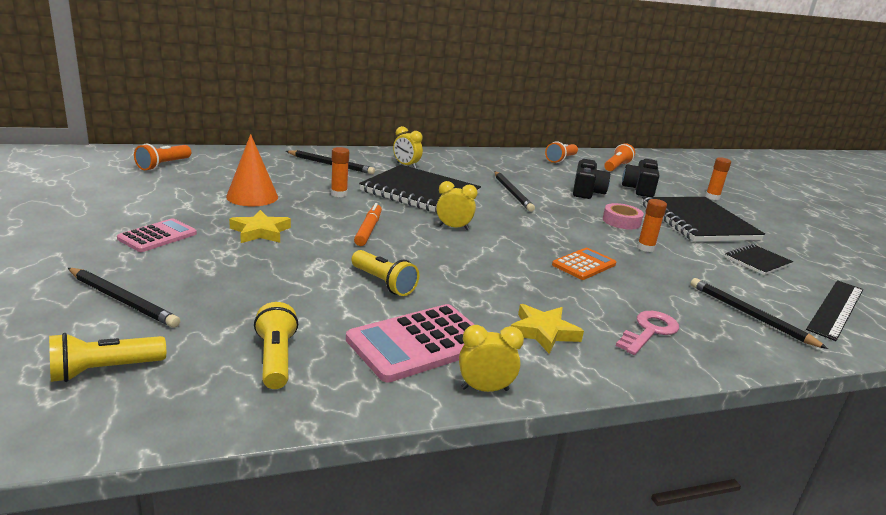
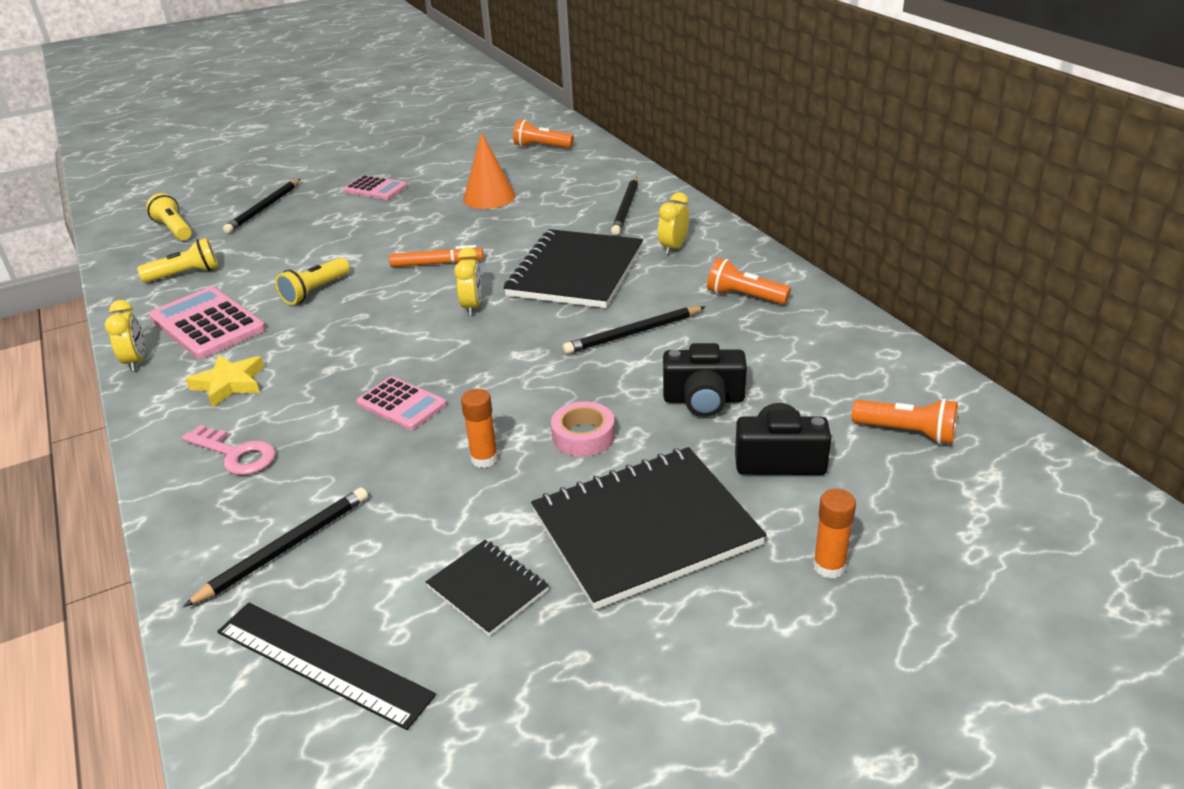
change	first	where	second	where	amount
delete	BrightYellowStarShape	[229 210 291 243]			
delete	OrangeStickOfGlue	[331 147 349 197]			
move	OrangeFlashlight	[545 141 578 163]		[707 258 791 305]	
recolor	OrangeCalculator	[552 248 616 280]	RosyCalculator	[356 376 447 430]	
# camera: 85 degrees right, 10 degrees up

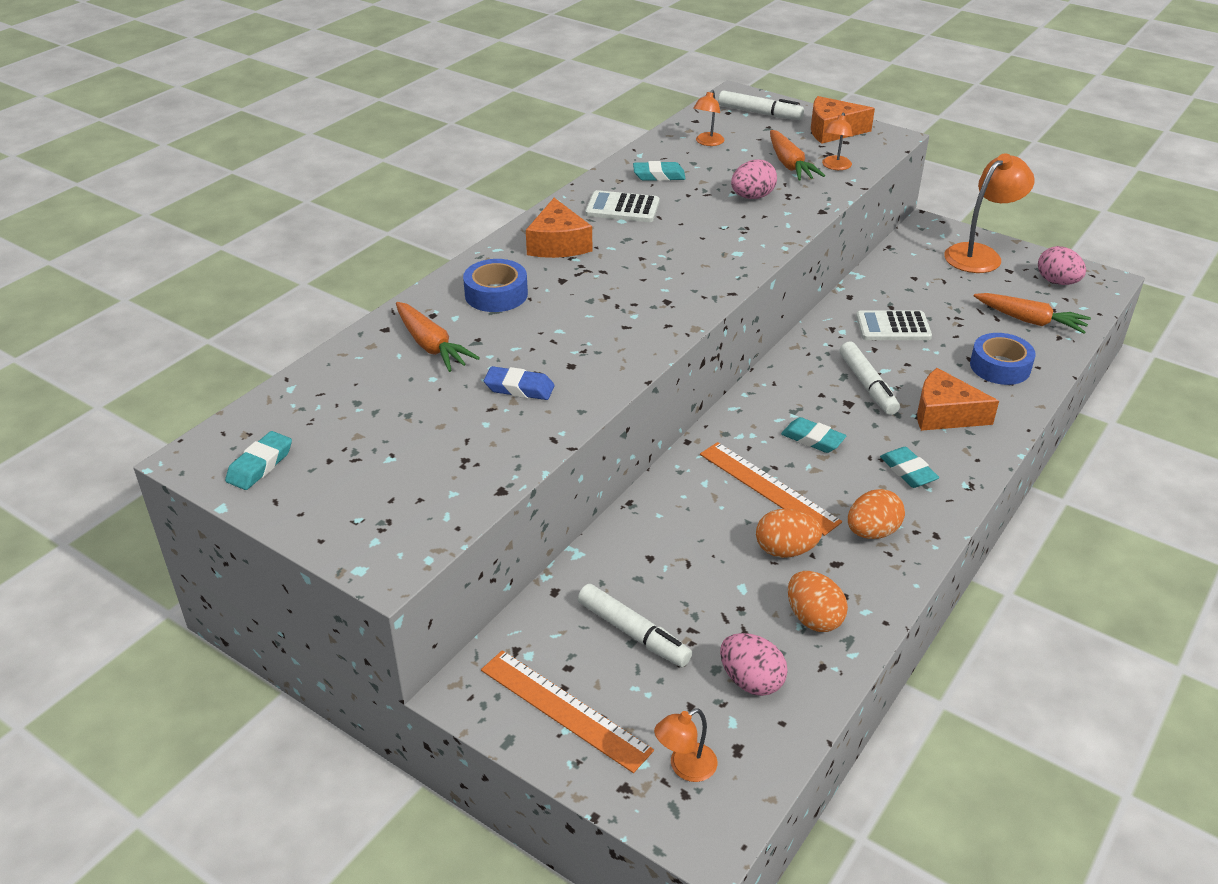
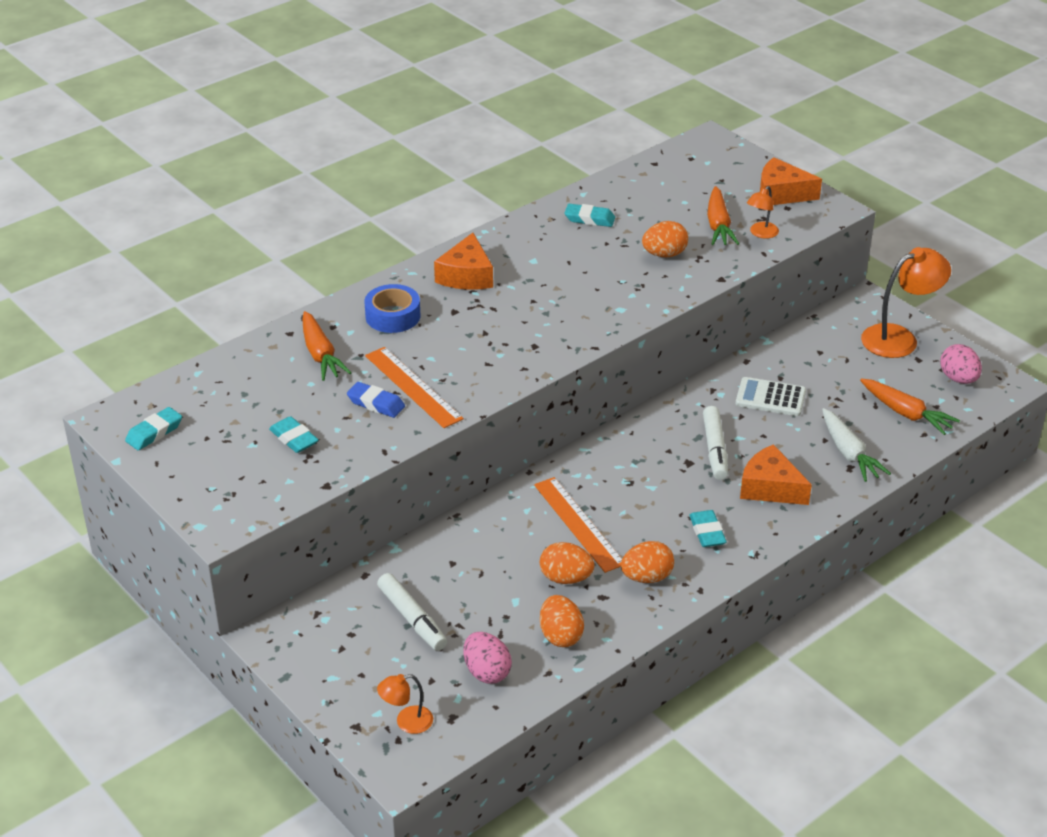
change	first	where	second	where	amount
delete	SnowWhiteCalculator	[585 190 659 222]			
delete	OrangeLamp	[693 90 724 146]			
delete	SnowWhiteMarker	[718 90 804 120]			
move	OrangeStraightedge	[481 650 654 773]		[365 347 464 428]	
move	TealEraser	[781 417 847 453]		[269 416 319 453]	
replace	RoyalBlueRollOfTape	[970 333 1036 385]	SnowWhiteToyCarrot	[822 408 891 482]	
recolor	RosyEggShape	[731 159 777 199]	OrangeEggShape	[642 221 688 257]	
# camera: 15 degrees right, 0 degrees up

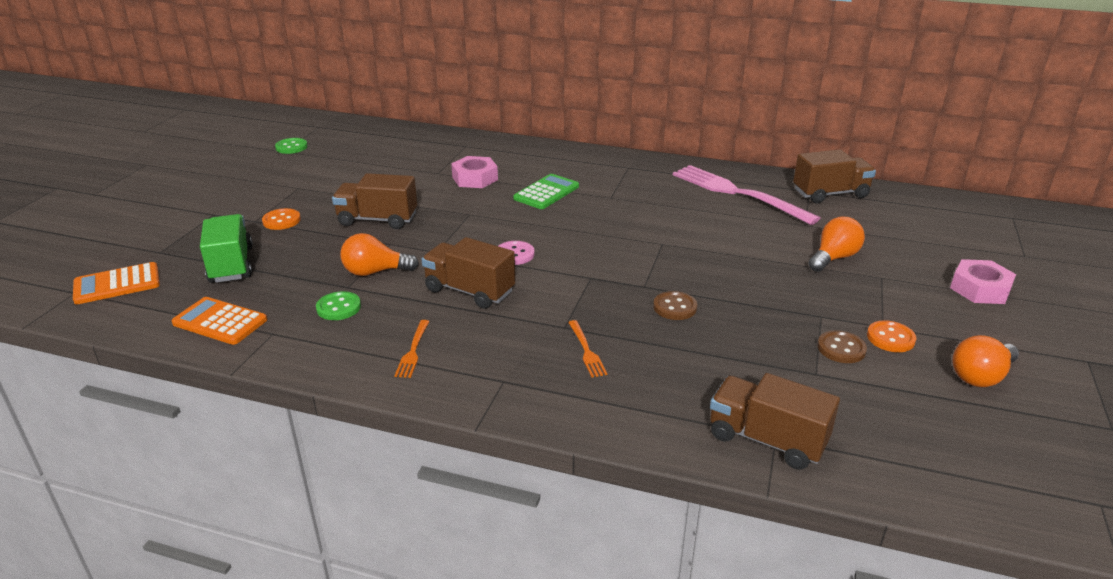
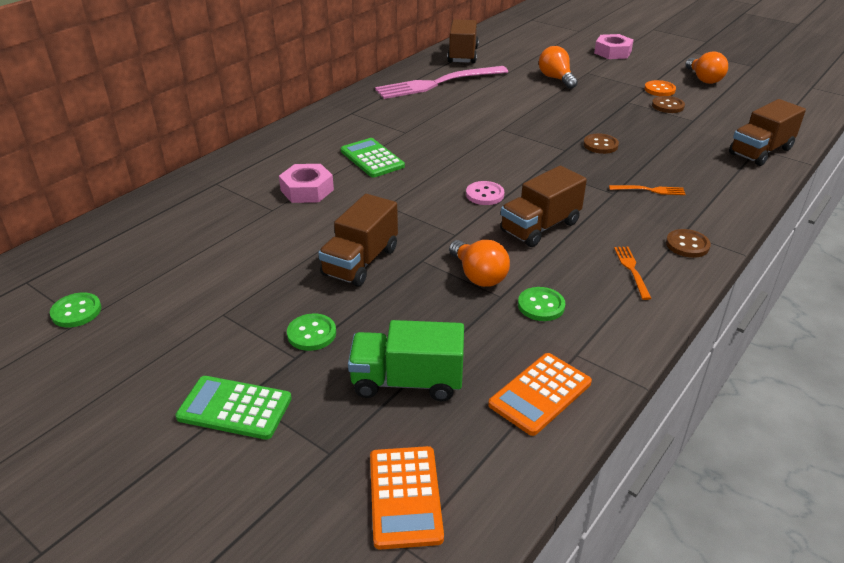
change	first	where	second	where	amount
insert			GreenCalculator	[175 376 292 440]	
insert			RussetSewingButton	[666 229 711 258]	
recolor	OrangeSewingButton	[262 208 301 230]	GreenSewingButton	[287 313 336 351]	
rotate	OrangeLightbulb	[340 233 419 276]		[449 240 510 287]	45 degrees counterclockwise
rotate	OrangeDinnerFork	[394 320 429 378]		[614 246 652 300]	120 degrees counterclockwise
# camera: 70 degrees left, 5 degrees up

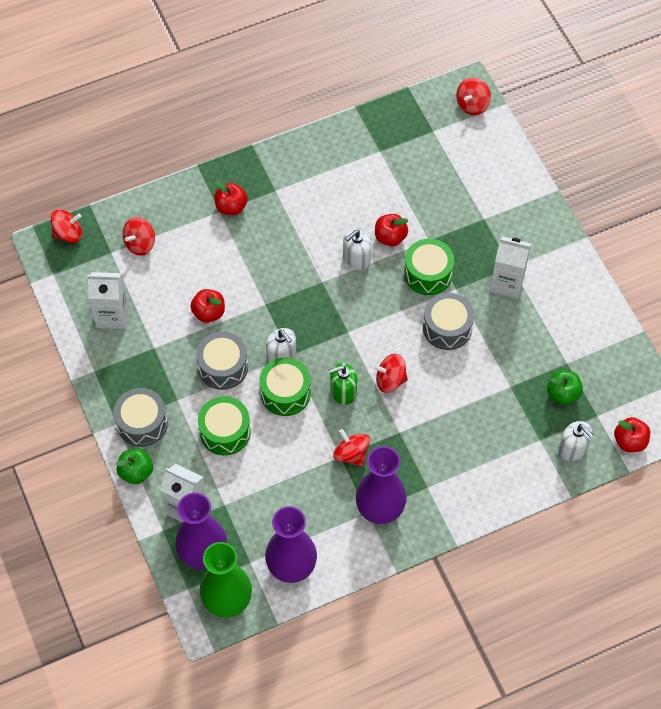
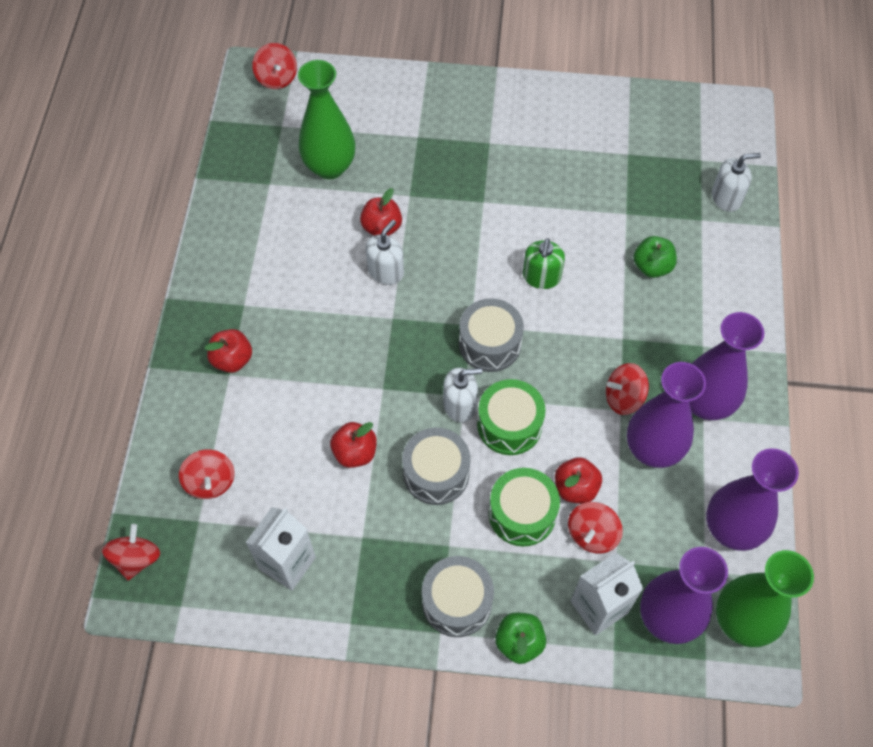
change	first	where	second	where	amount
delete	GreenToyDrum	[404 239 454 295]			
delete	SnowWhiteCarton	[490 236 531 298]			
insert			GreenFlowerVase	[298 60 355 179]	
insert			RoyalPurpleFlowerVase	[627 362 706 468]	
move	GreenSoapPump	[328 363 357 405]		[523 238 565 289]	
move	ScarletWhirligig	[374 354 408 393]		[568 502 623 553]	
move	GrayToyDrum	[423 293 474 350]		[459 298 524 372]	
move	GreenAppleFruit	[547 370 583 405]		[634 236 677 278]	
move	ScarletAppleFruit	[614 417 650 452]		[555 457 602 504]	
rotate	SnowWhiteSoapPump	[343 230 371 270]		[366 220 404 285]	135 degrees counterclockwise
# camera: 60 degrees left, 0 degrees up

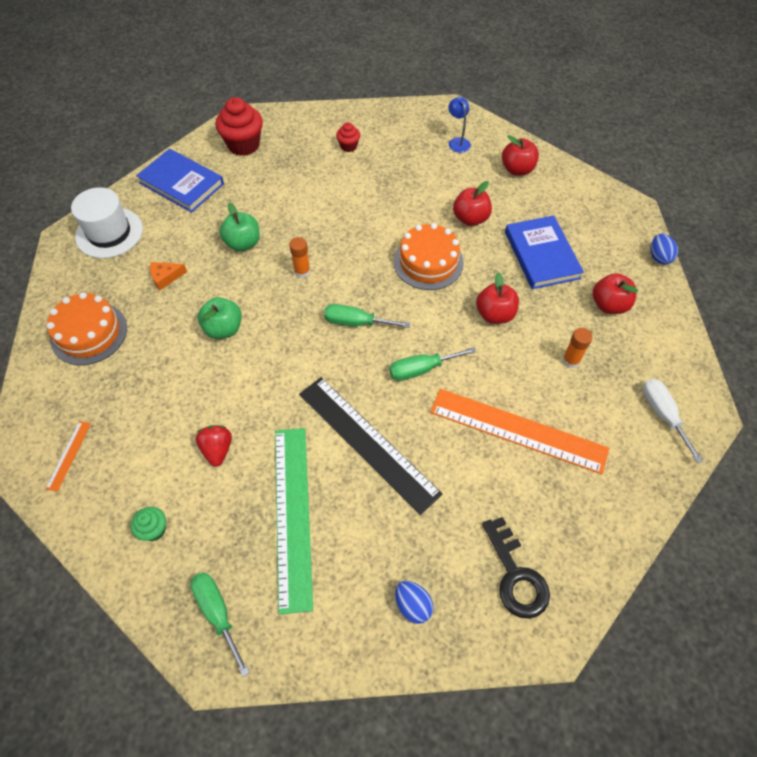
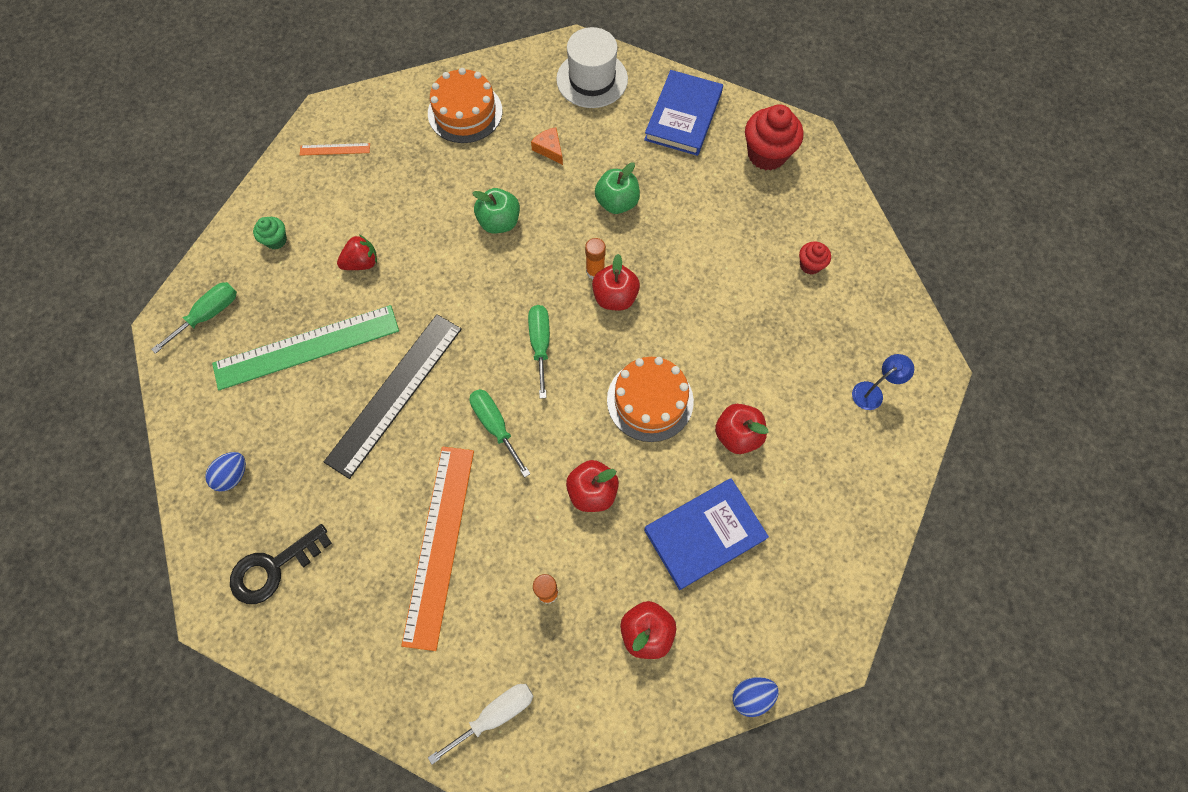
change	first	where	second	where	amount
move	ScarletAppleFruit	[502 135 539 176]		[592 254 640 311]	
# camera: 75 degrees right, 10 degrees up

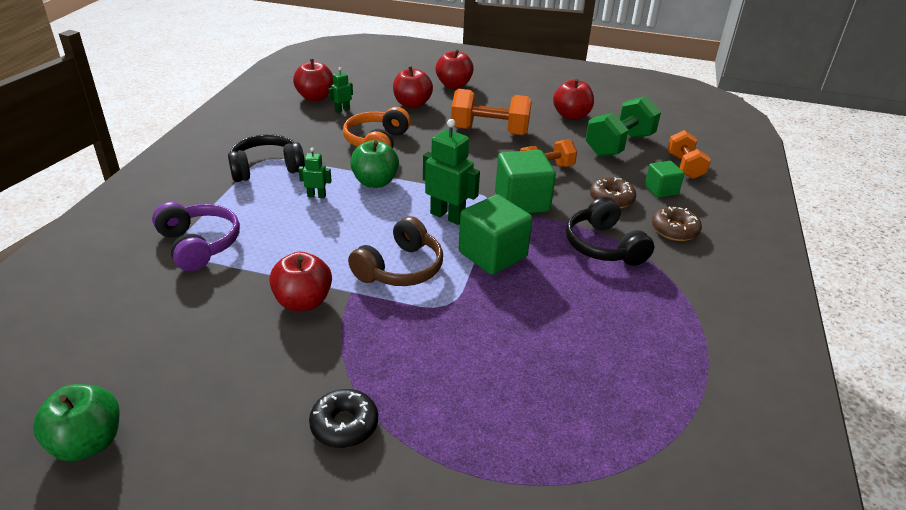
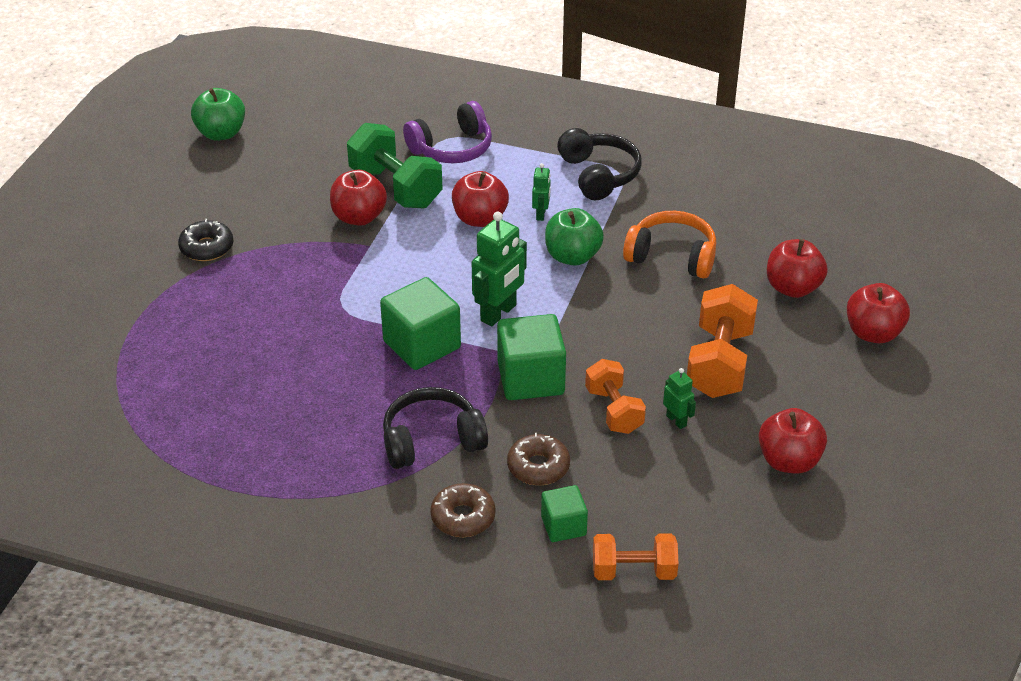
change	first	where	second	where	amount
delete	RussetHeadphones	[348 216 443 286]			
move	ScarletAppleFruit	[293 59 334 101]		[452 171 509 227]	
move	GreenRobotFigure	[328 67 353 113]		[663 368 696 429]	
move	GreenDumbbell	[586 96 661 157]		[347 123 443 209]	
# camera: 95 degrees right, 5 degrees up

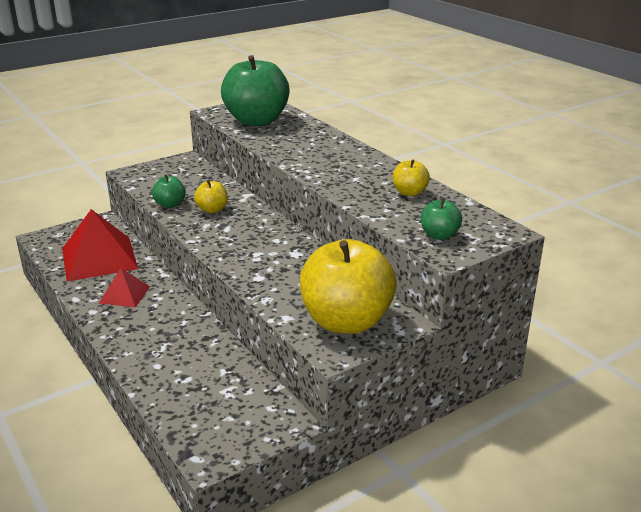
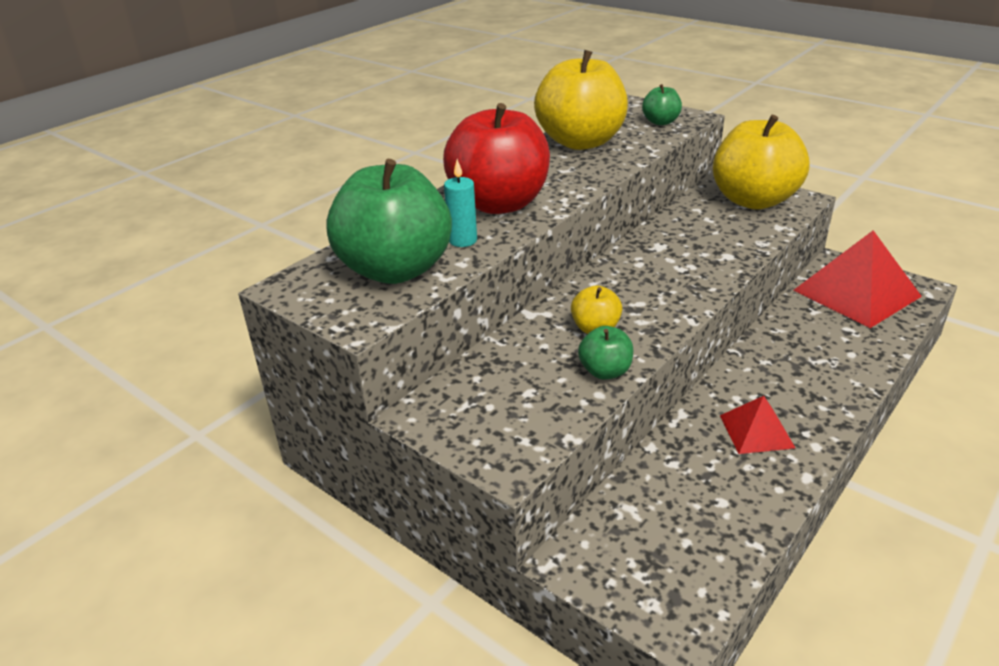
change	first	where	second	where	amount
insert			ScarletAppleFruit	[443 103 550 214]	
insert			TealCandle	[444 159 477 247]	
move	ScarletPyramid	[62 209 138 282]		[794 230 922 328]	
resize	BrightYellowAppleFruit	[393 160 430 196]		[534 50 628 150]	x2.24
# camera: 105 degrees left, 5 degrees up

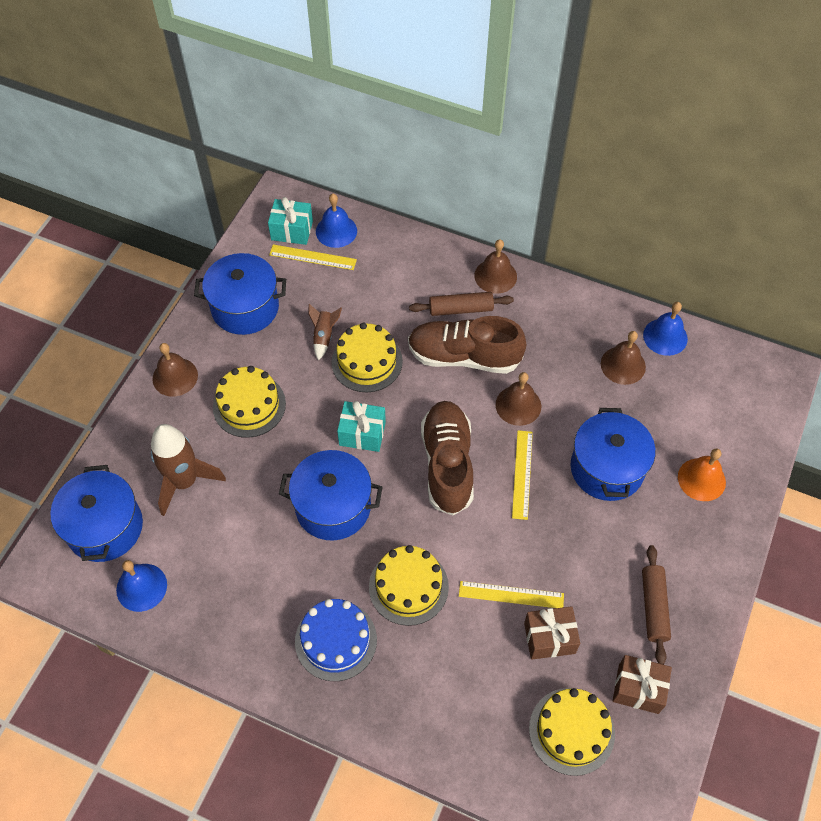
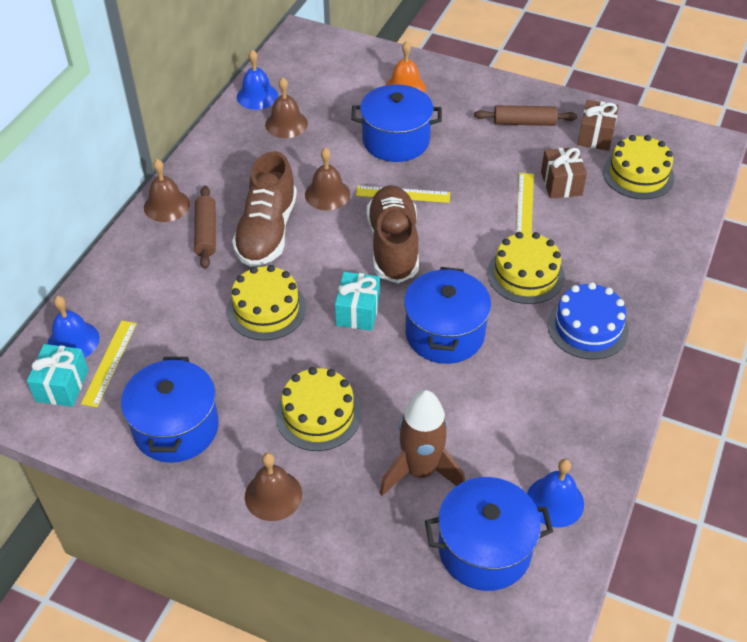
change	first	where	second	where	amount
delete	RussetSpaceship	[308 304 342 361]			
rotate	RussetSneaker	[421 401 474 515]		[367 185 419 283]	90 degrees clockwise
# camera: 90 degrees left, 10 degrees down

